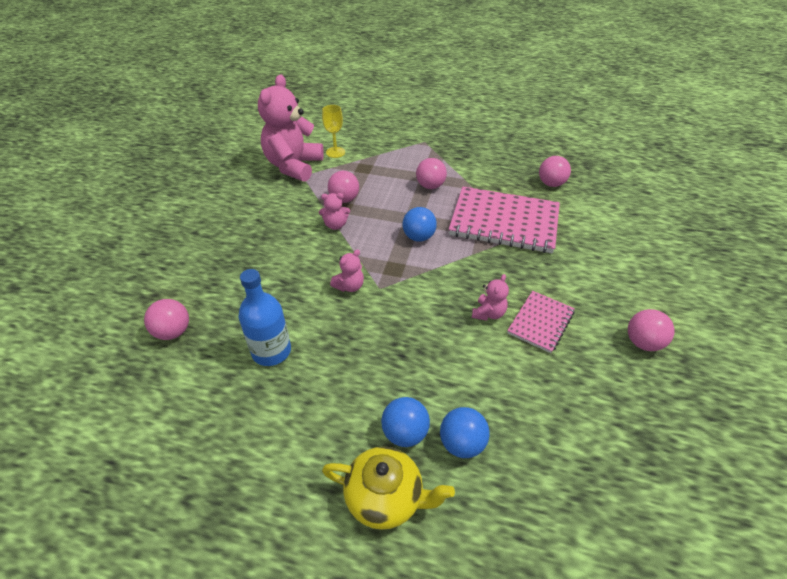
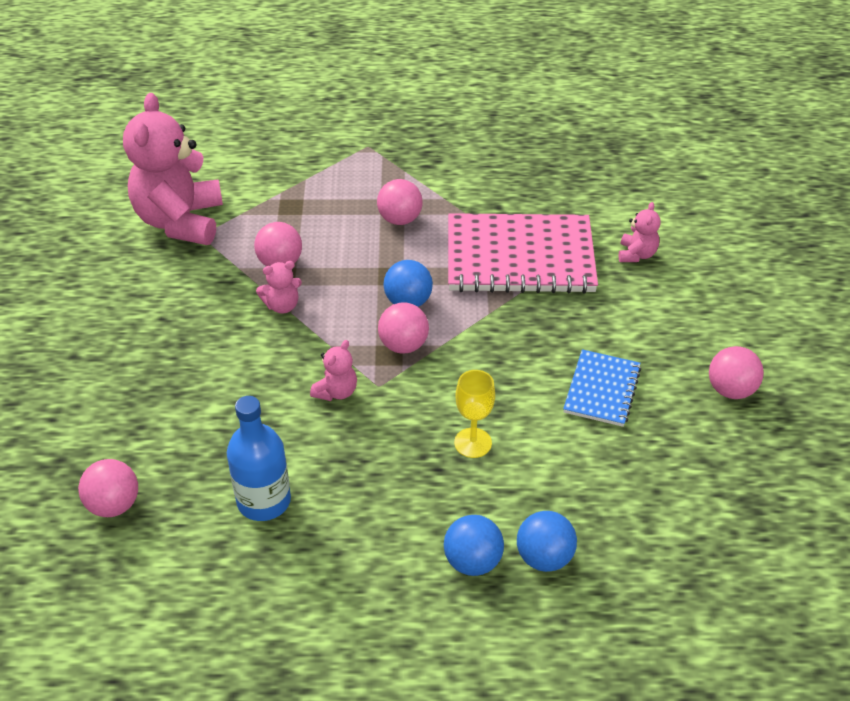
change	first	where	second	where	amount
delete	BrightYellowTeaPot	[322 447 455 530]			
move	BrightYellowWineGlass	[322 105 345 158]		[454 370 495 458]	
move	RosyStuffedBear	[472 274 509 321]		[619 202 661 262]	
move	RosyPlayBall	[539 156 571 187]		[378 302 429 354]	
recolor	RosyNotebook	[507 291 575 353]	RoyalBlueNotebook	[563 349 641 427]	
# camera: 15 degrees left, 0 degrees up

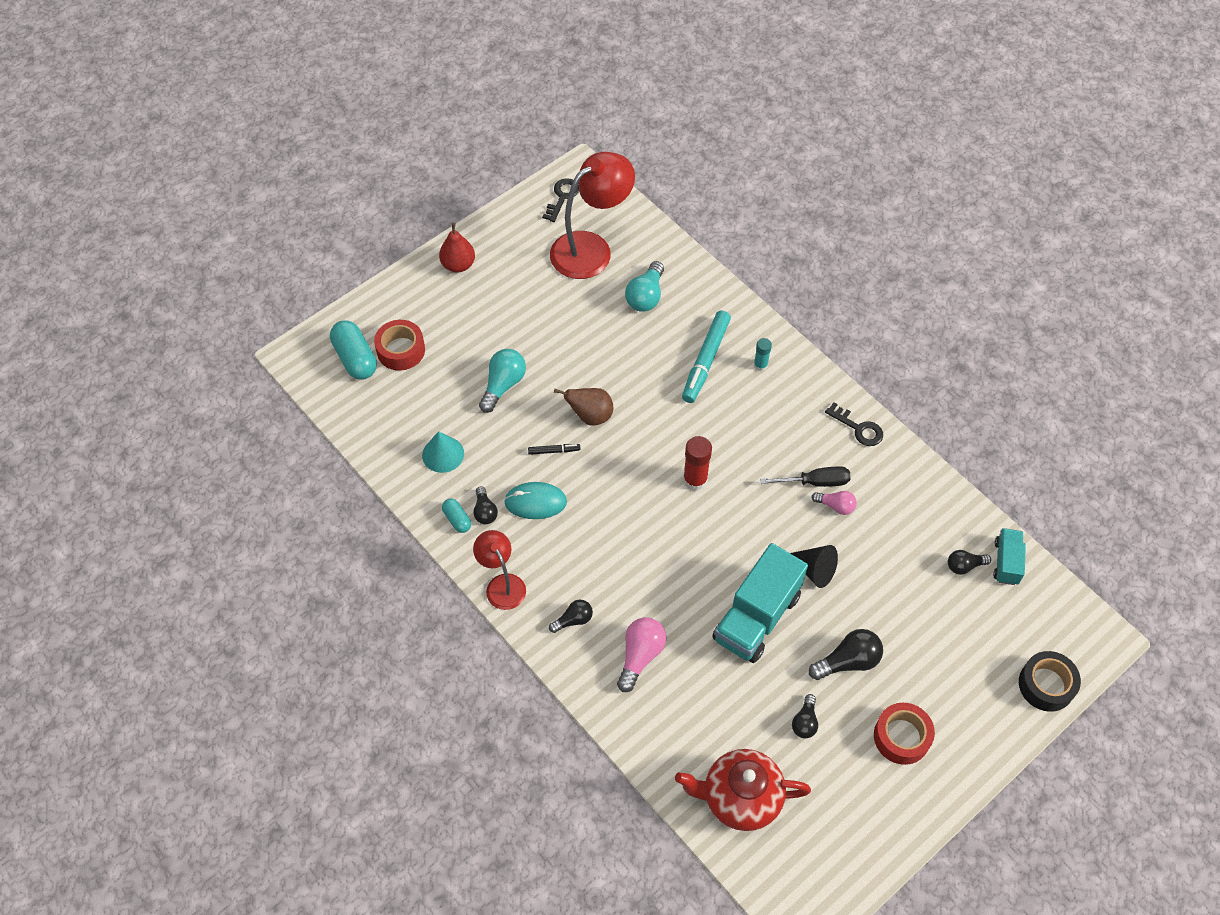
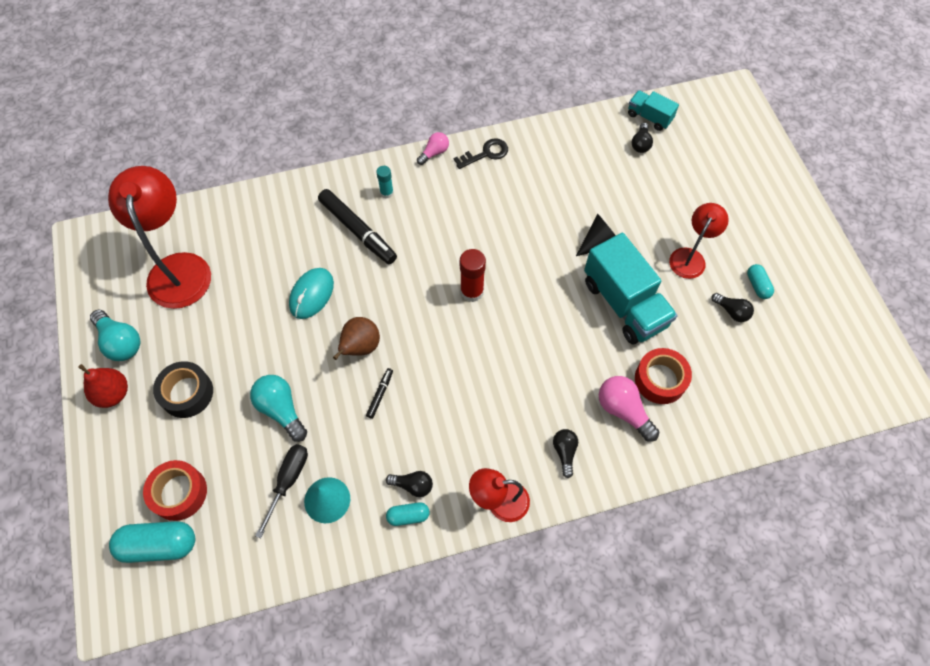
change	first	where	second	where	amount
delete	EbonyKey	[542 178 579 222]			
delete	ScarletTeaPot	[675 749 811 831]			
insert			TealPillShape	[747 264 774 299]	
move	TealMouse	[504 482 567 519]		[289 268 334 319]	
move	TealLightbulb	[625 261 664 312]		[90 310 140 361]	
move	EbonyScrewdriver	[760 466 851 487]		[255 444 308 538]	
move	RosyLightbulb	[811 491 857 515]		[417 132 449 165]	
move	ScarletRollOfTape	[874 703 935 765]		[635 348 692 404]	
move	EbonyRollOfTape	[1019 651 1081 712]		[153 361 213 418]	
replace	EbonyLightbulb	[809 629 883 680]	ScarletLamp	[669 203 729 279]	
recolor	TealMarker	[682 310 731 403]	EbonyMarker	[318 189 397 264]	
# camera: 65 degrees left, 5 degrees up

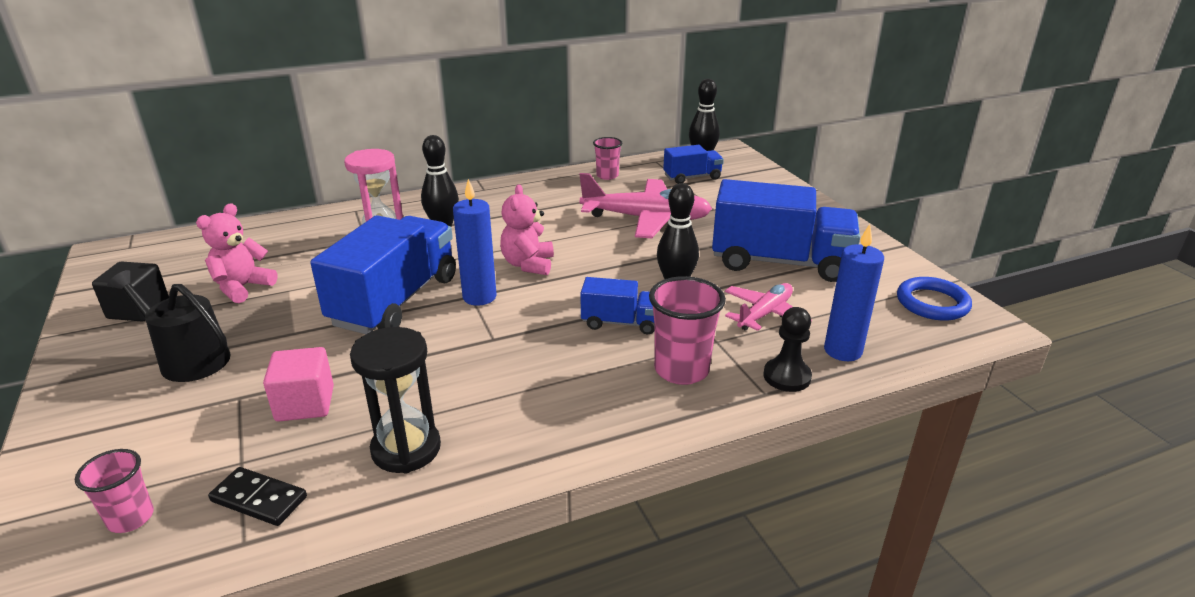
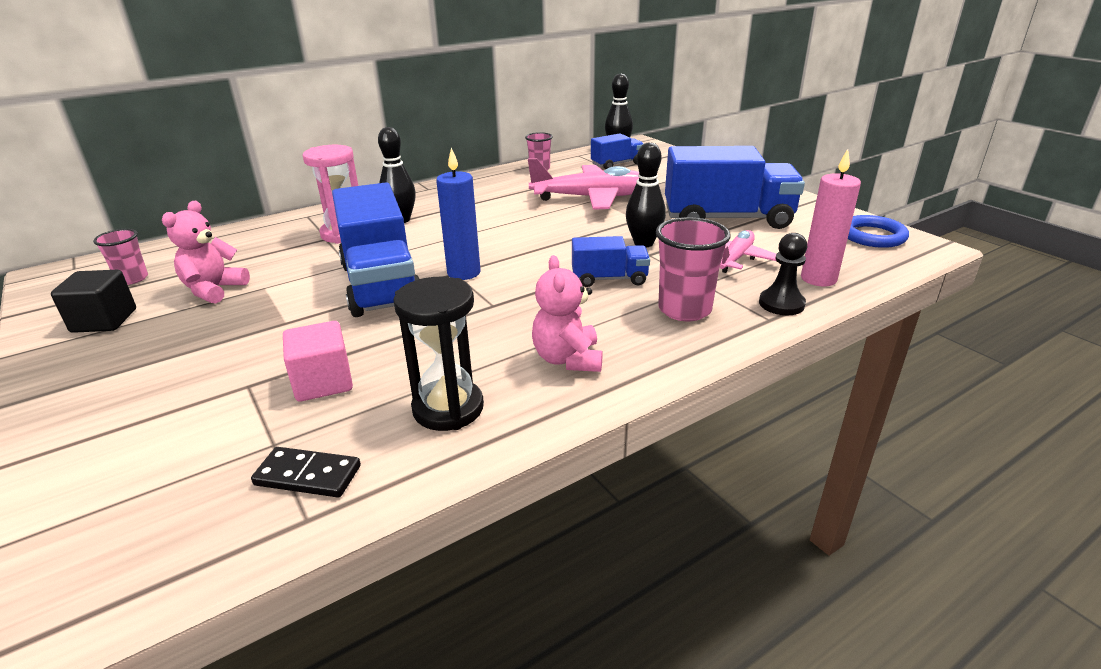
change	first	where	second	where	amount
delete	EbonyWateringCan	[107 270 231 382]			
move	RosyBeaker	[75 449 154 533]		[93 229 148 285]	
move	RosyStuffedBear	[500 184 554 275]		[532 255 603 372]	
recolor	RoyalBlueCandle	[824 224 884 361]	RosyCandle	[801 149 861 286]	
rotate	RoyalBlueTruck	[310 215 456 334]		[332 183 419 317]	150 degrees clockwise
# camera: 10 degrees left, 0 degrees up

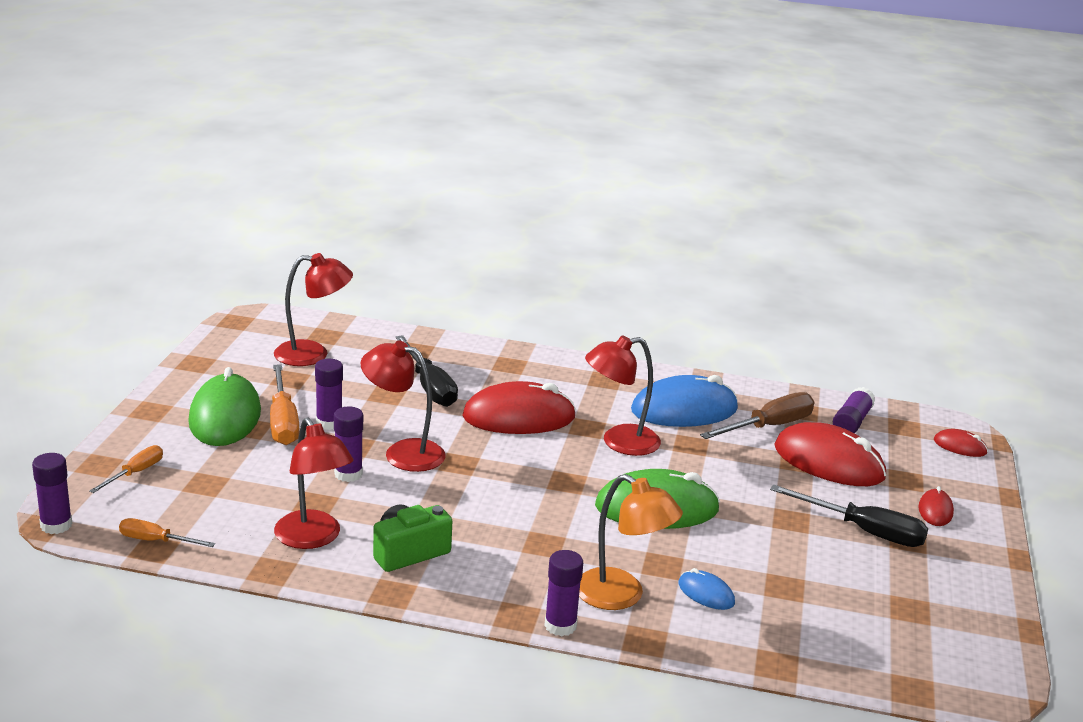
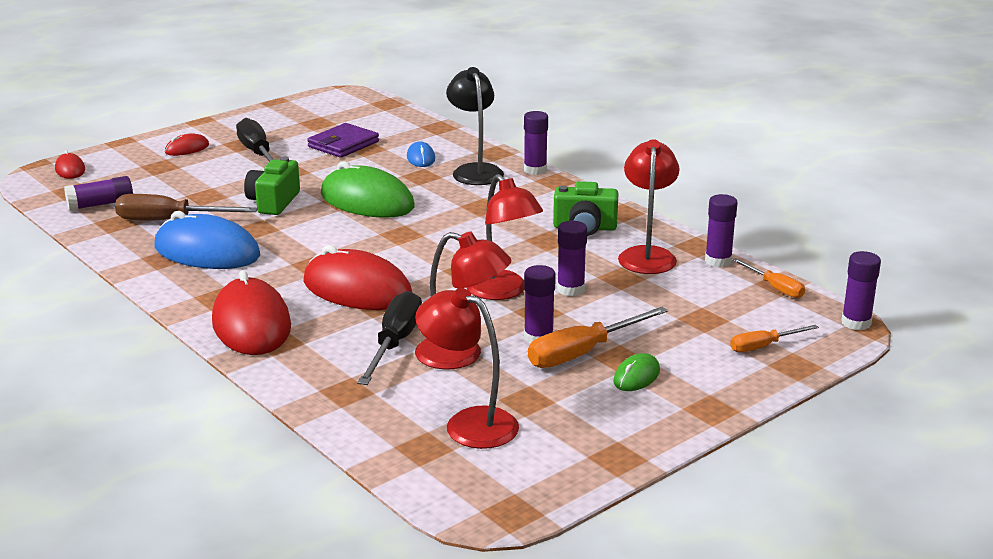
change	first	where	second	where	amount
insert			GreenPhotoCamera	[244 157 300 215]	
insert			RoyalPurpleBillfold	[307 123 379 158]	
insert			RoyalPurpleStickOfGlue	[705 194 738 267]	
move	ScarletLamp	[585 335 661 456]		[415 232 511 369]	
move	ScarletMouse	[774 422 886 486]		[212 270 291 355]	
recolor	OrangeLamp	[579 474 683 610]	EbonyLamp	[446 67 504 185]	
rotate	OrangeScrewdriver	[270 364 299 445]		[528 306 668 368]	150 degrees counterclockwise
resize	GreenMouse	[188 367 261 446]		[613 353 660 391]	x0.47
# camera: 140 degrees left, 0 degrees up

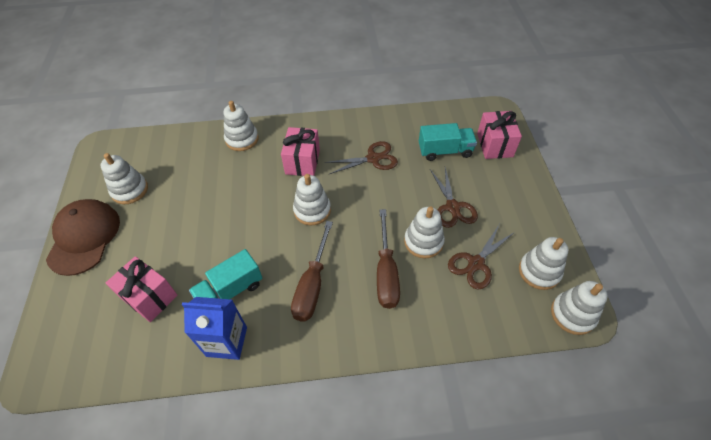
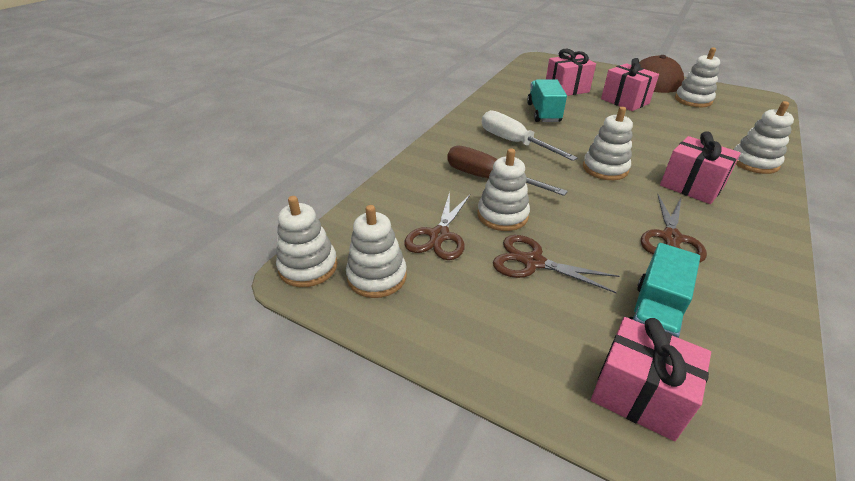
change	first	where	second	where	amount
delete	RoyalBlueCarton	[182 297 247 360]			
insert			RosyGift	[601 58 659 111]	
recolor	RussetScrewdriver	[291 221 333 322]	SnowWhiteScrewdriver	[482 110 578 161]	
rotate	RussetPairOfScissors	[448 225 515 289]		[404 192 470 260]	150 degrees counterclockwise
# camera: 125 degrees right, 15 degrees down

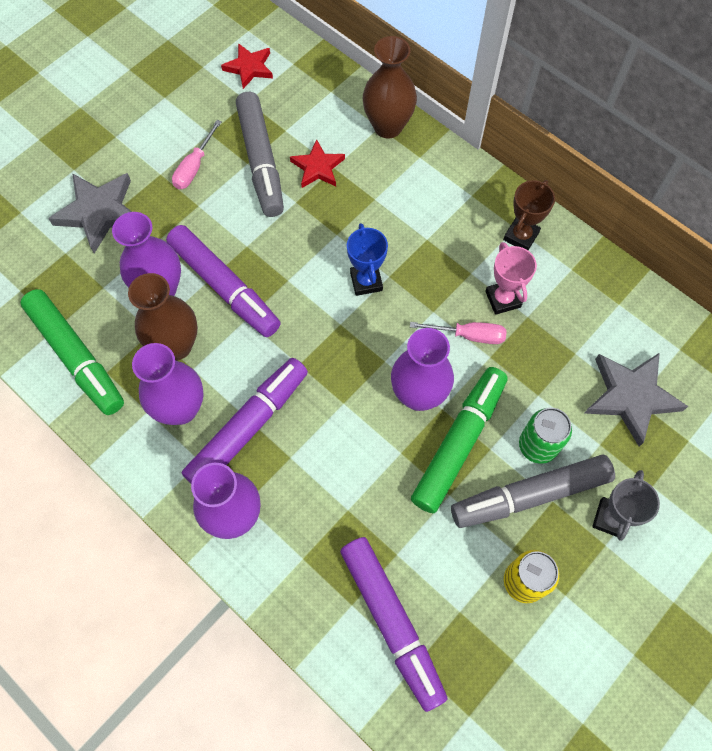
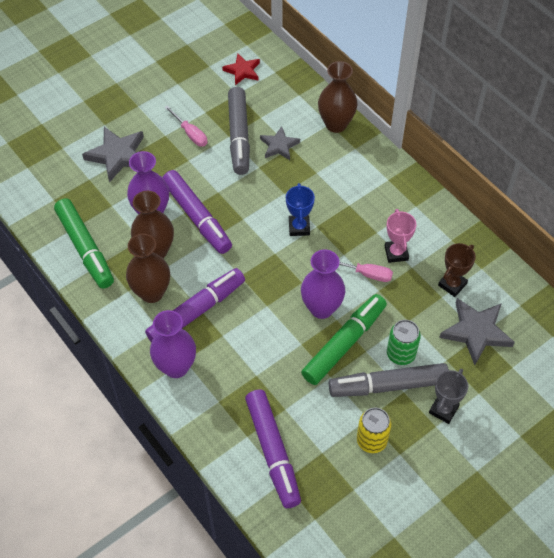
change	first	where	second	where	amount
move	RussetAwardCup	[503 180 555 250]		[438 243 476 297]	
recolor	RoyalPurpleFlowerVase	[132 343 204 425]	RussetFlowerVase	[126 233 170 303]	
recolor	ScarletStarShape	[290 139 345 188]	GrayStarShape	[260 126 300 160]	
rotate	RosyScrewdriver	[172 120 222 189]		[164 105 208 146]	75 degrees counterclockwise
# camera: 10 degrees right, 10 degrees down

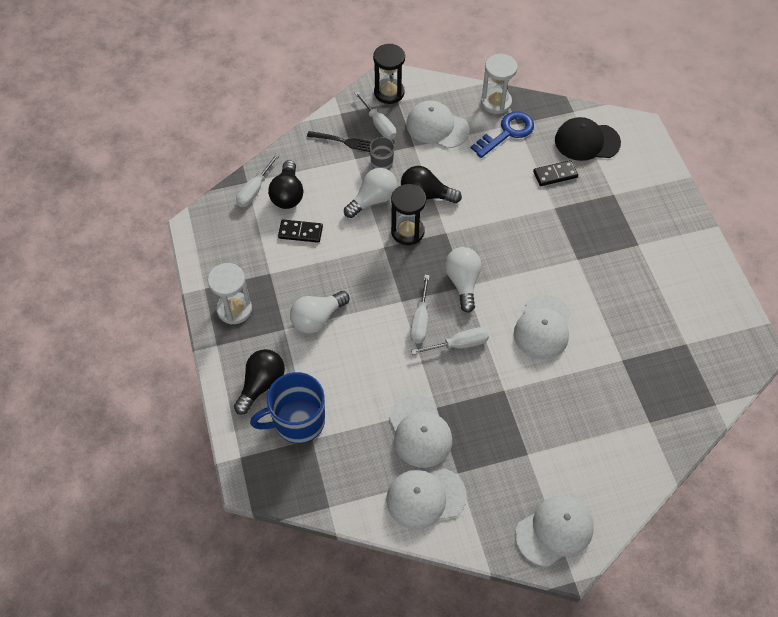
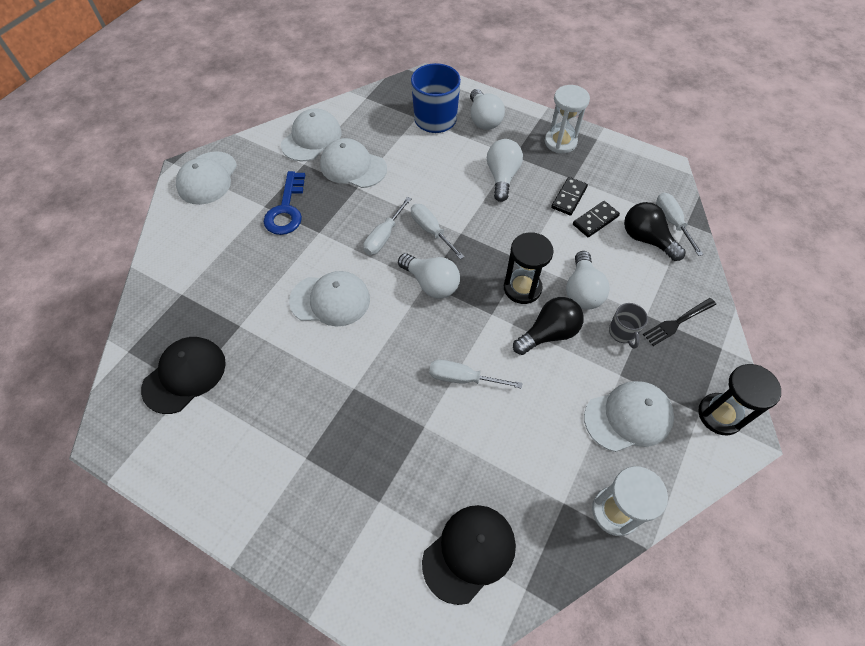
change	first	where	second	where	amount
insert			EbonyPeakedCap	[141 337 226 414]	
move	SnowWhiteScrewdriver	[354 91 396 139]		[429 360 523 389]	
move	RoyalBlueKey	[471 112 534 158]		[264 171 305 235]	
move	EbonyDomino	[533 160 578 186]		[551 177 588 216]	
recolor	EbonyLightbulb	[234 349 285 415]	SnowWhiteLightbulb	[470 89 505 130]	
rotate	SnowWhitePeakedCap	[514 294 571 359]		[289 271 370 326]	120 degrees clockwise
# camera: 135 degrees right, 0 degrees up

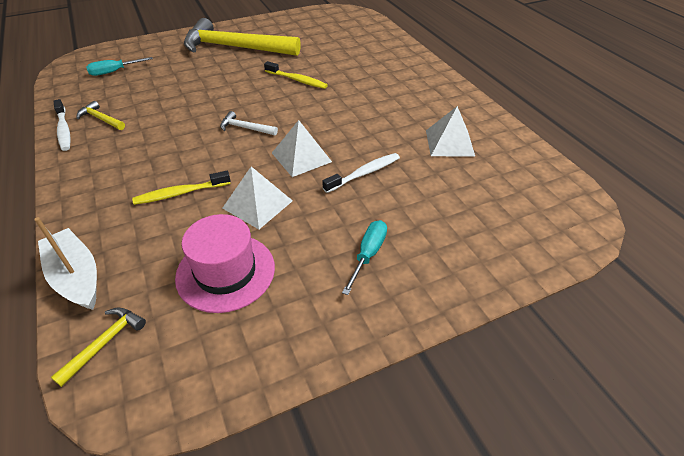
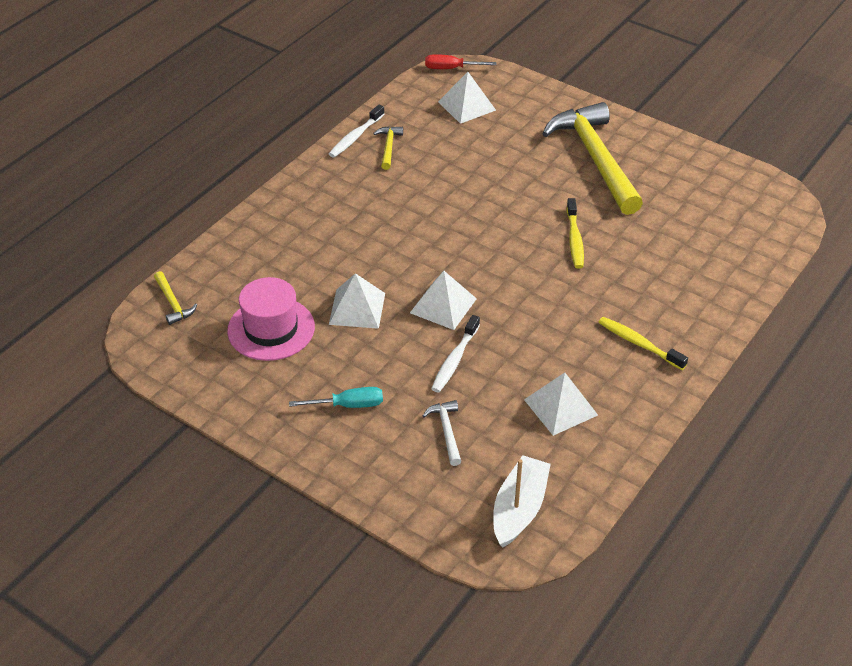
change	first	where	second	where	amount
insert			ScarletScrewdriver	[425 54 497 69]	
move	SnowWhiteBoat	[34 217 97 310]		[493 455 551 547]	
move	BrightYellowToothbrush	[132 171 231 205]		[598 317 688 370]	
move	SnowWhiteHammer	[220 111 278 136]		[423 400 461 466]	
replace	TealScrewdriver	[86 57 153 76]	SnowWhitePyramid	[438 72 496 124]	
rotate	BrightYellowHammer	[51 308 146 387]		[154 271 197 325]	60 degrees clockwise
rotate	SnowWhiteToothbrush	[322 153 400 193]		[431 315 480 392]	90 degrees clockwise
# camera: 60 degrees right, 0 degrees up

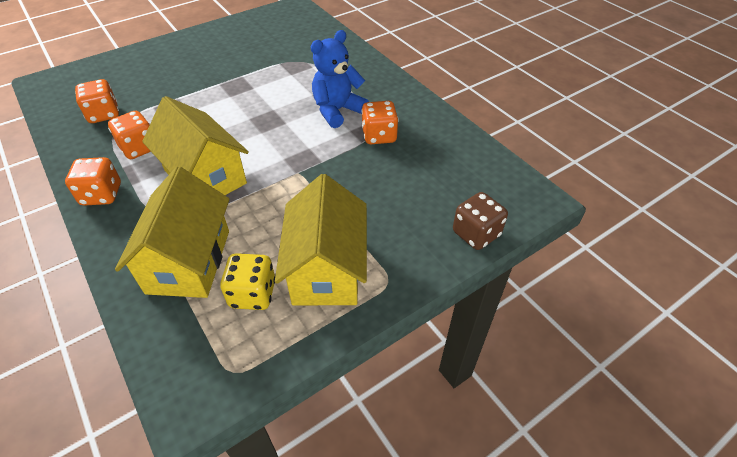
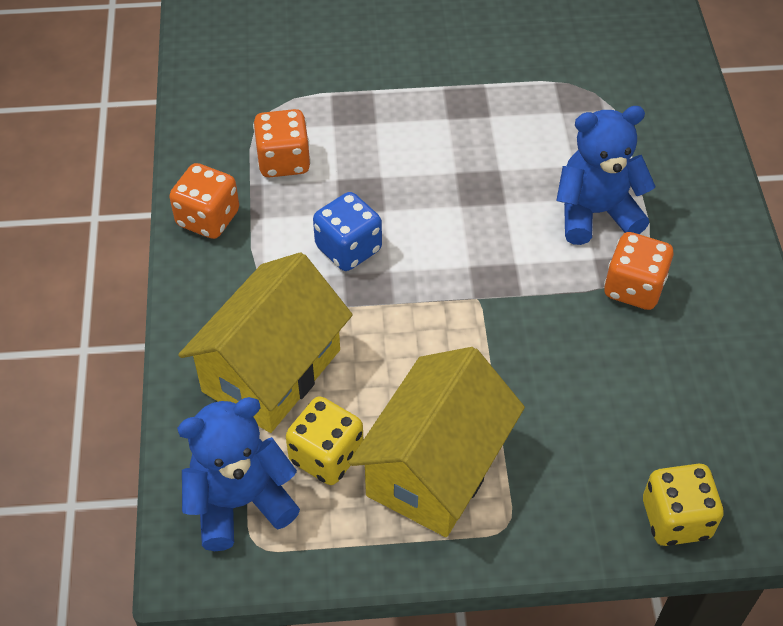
change	first	where	second	where	amount
delete	OrangeDice	[75 79 119 123]			
insert			RoyalBlueStuffedBear	[177 397 300 551]	
replace	BrightYellowHouse	[142 96 249 195]	RoyalBlueDice	[313 192 382 271]	
recolor	RussetDice	[453 192 508 250]	BrightYellowDice	[643 464 724 546]	
# camera: 30 degrees right, 5 degrees up

